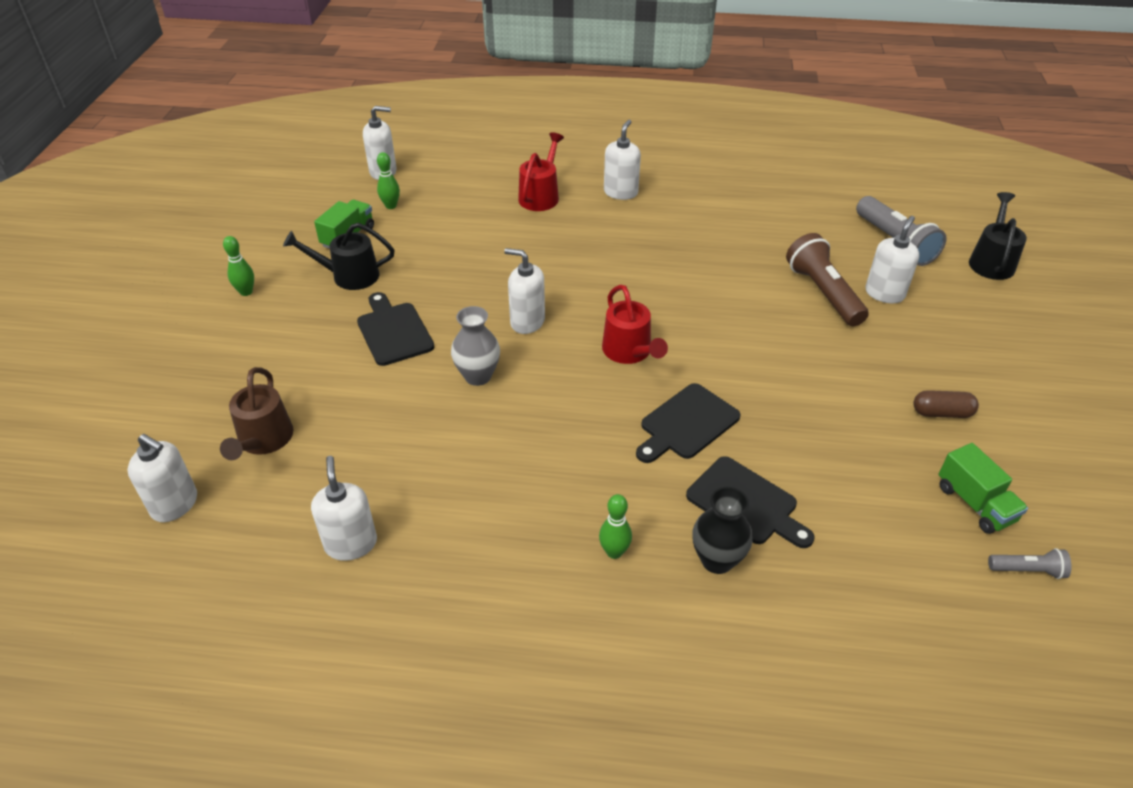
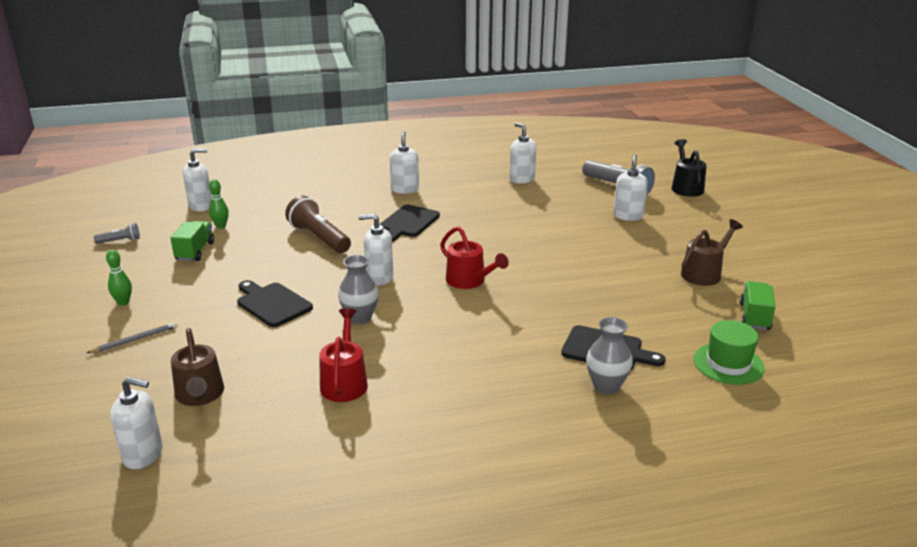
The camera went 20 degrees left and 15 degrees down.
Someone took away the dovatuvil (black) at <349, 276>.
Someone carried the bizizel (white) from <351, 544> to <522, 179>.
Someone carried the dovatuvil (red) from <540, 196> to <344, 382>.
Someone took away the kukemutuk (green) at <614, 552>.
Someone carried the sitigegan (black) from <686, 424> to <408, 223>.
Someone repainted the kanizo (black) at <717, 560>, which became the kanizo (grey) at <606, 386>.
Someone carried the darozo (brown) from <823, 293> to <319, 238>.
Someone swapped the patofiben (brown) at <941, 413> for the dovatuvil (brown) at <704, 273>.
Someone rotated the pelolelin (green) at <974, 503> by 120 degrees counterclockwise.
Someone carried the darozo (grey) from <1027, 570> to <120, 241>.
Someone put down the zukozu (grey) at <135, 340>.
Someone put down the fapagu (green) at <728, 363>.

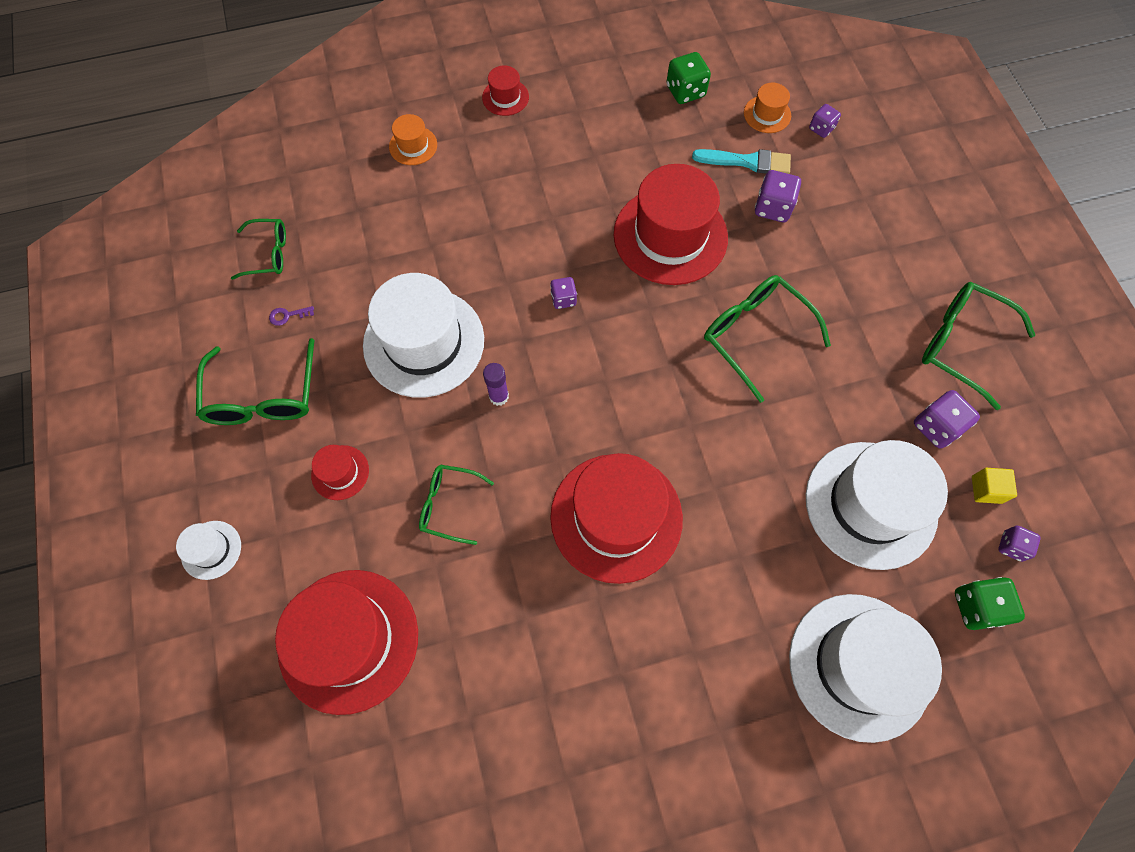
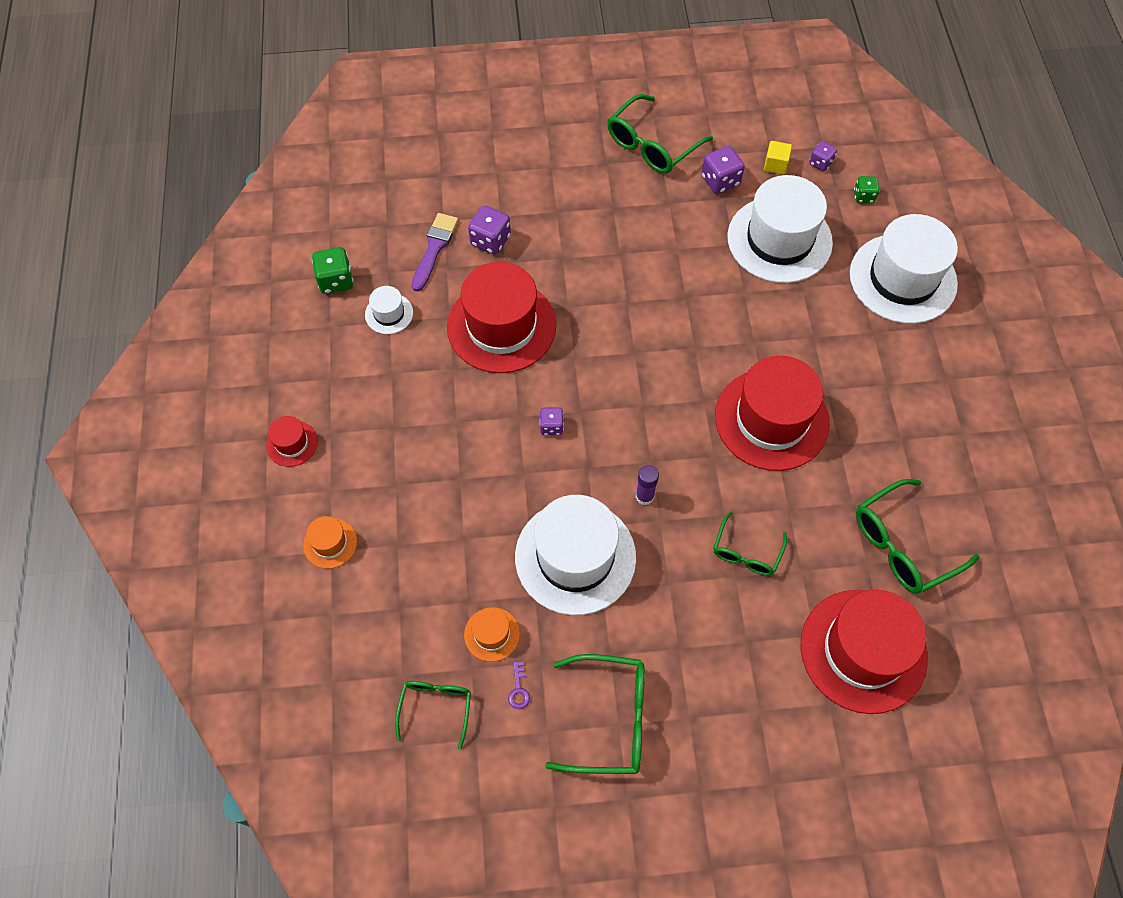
The camera went 80 degrees left and 5 degrees down.
Someone carried the fapagu (white) from <211, 550> to <389, 313>.
Someone took away the fapagu (red) at <340, 472>.
Someone repainted the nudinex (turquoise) at <747, 162>, which became the nudinex (purple) at <434, 248>.
Someone carried the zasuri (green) from <754, 335> to <902, 545>.
Someone carried the fapagu (orange) from <767, 114> to <492, 634>.
Someone took away the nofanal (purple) at <821, 128>.
Someone scaled the nofanal (green) at <977, 606> by 0.63.

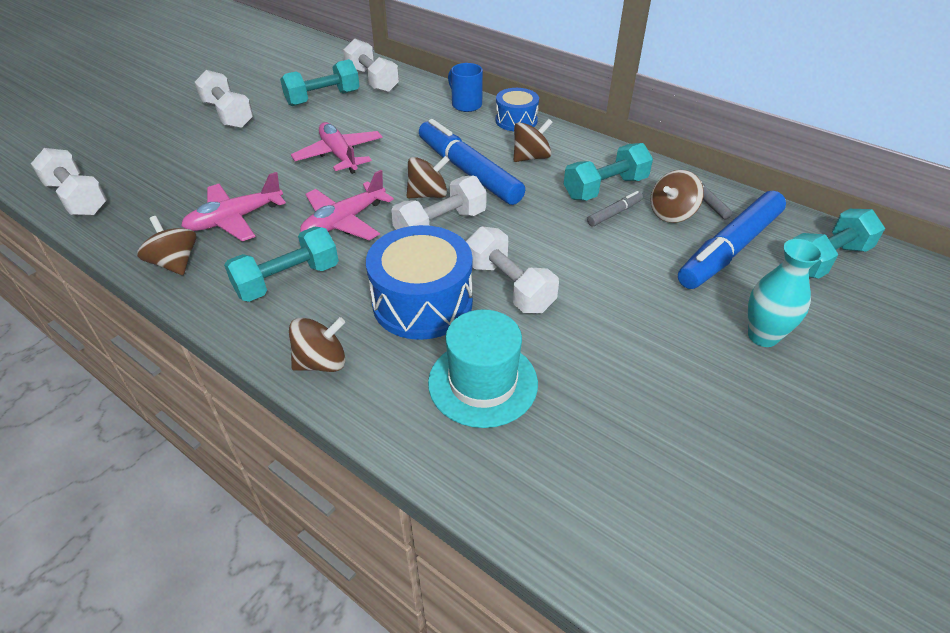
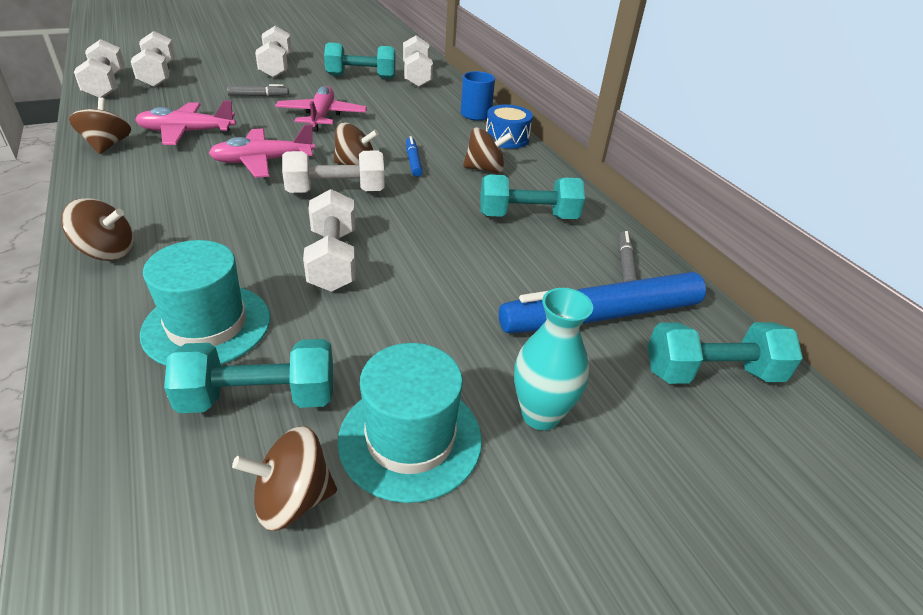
The camera went 25 degrees right and 5 degrees down.
Someone carried the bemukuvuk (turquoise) from <287, 280> to <259, 397>.
Someone took away the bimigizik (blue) at <422, 302>.
Someone scaled the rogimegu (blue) at <468, 171> by 0.44.
Someone carried the rogimegu (grey) from <614, 213> to <258, 96>.
Someone carried the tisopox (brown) from <672, 213> to <293, 499>.
Someone put down the bemukuvuk (white) at <158, 75>.
Someone put down the fapagu (turquoise) at <410, 439>.

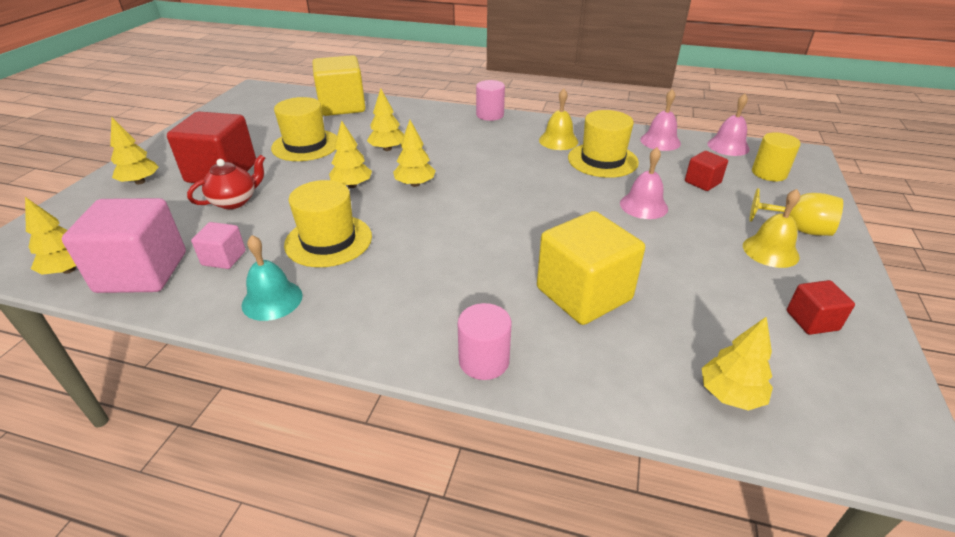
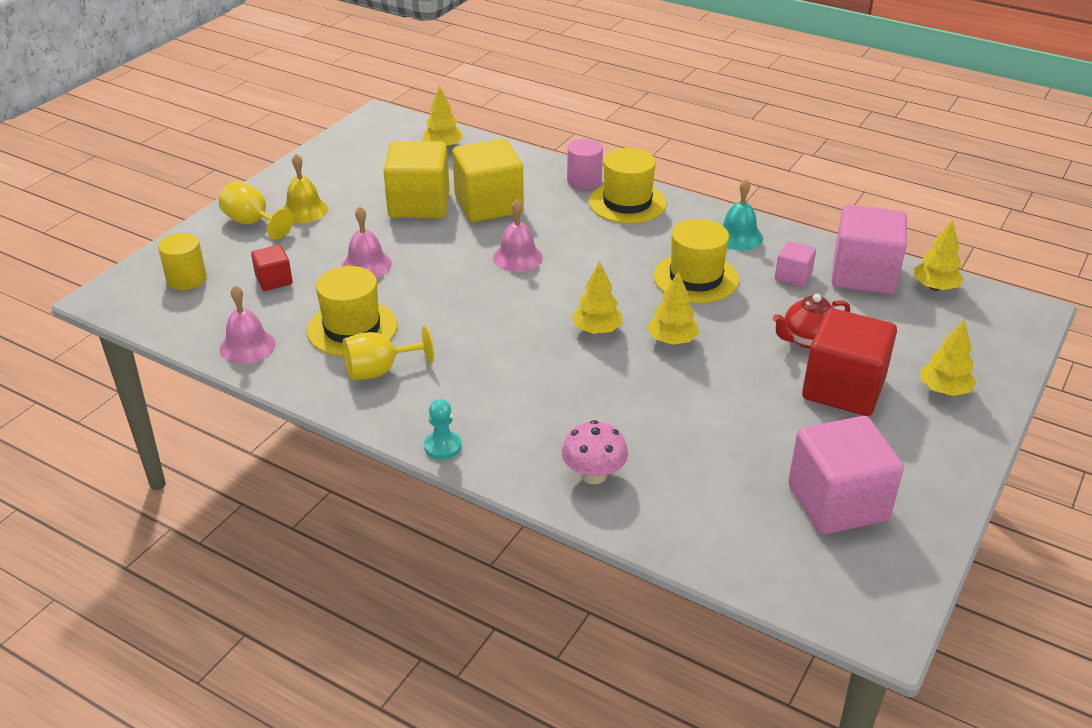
The camera went 165 degrees left and 0 degrees up.
Someone carried the fapagu (yellow) from <306, 145> to <627, 203>.
Someone carried the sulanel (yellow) from <342, 106> to <419, 204>.
Someone took away the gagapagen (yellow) at <387, 149>.
Someone swapped the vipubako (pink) at <490, 115> for the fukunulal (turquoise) at <442, 446>.
Someone swapped the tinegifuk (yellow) at <558, 141> for the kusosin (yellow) at <379, 371>.
Someone carried the tinegifuk (pink) from <728, 146> to <517, 257>.
Someone took away the sulanel (red) at <812, 320>.
Someone put down the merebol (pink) at <594, 475>.
Someone put down the sulanel (pink) at <837, 502>.

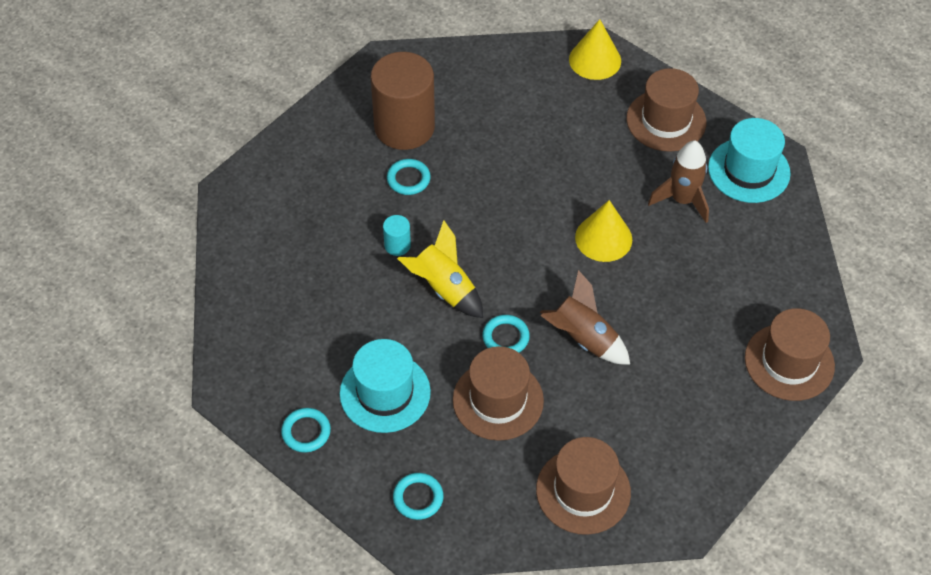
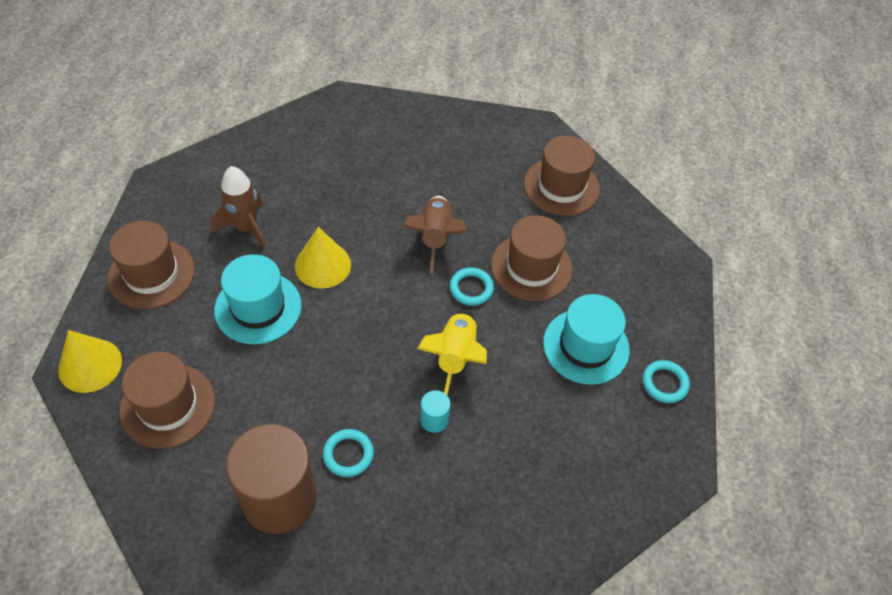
The camera went 125 degrees left and 0 degrees up.
Someone took away the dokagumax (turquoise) at <418, 498>.
Someone carried the fapagu (turquoise) from <749, 170> to <258, 307>.
Someone carried the fapagu (brown) from <789, 362> to <168, 405>.

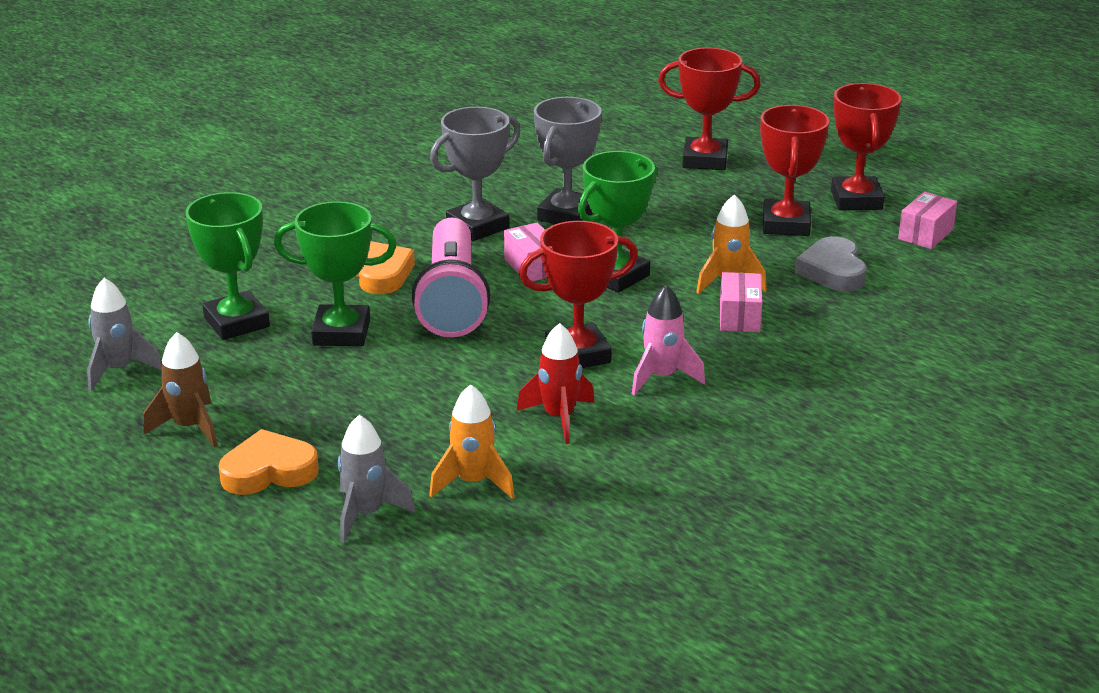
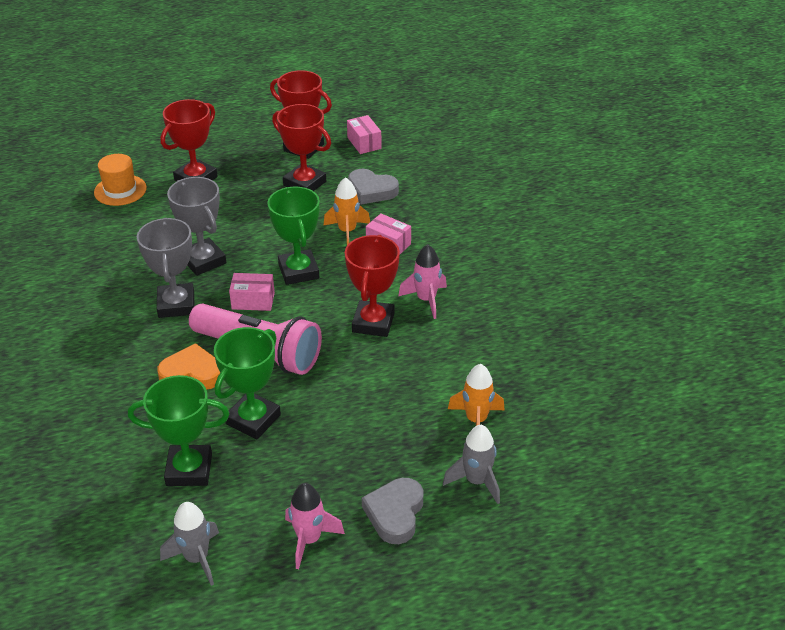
The camera went 60 degrees left and 10 degrees up.
Someone repainted the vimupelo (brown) at <189, 427>, which became the vimupelo (pink) at <309, 540>.
Someone repainted the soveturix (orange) at <269, 471>, which became the soveturix (grey) at <395, 513>.
Someone took away the vimupelo (red) at <559, 418>.
Someone put down the fapagu (orange) at <120, 190>.

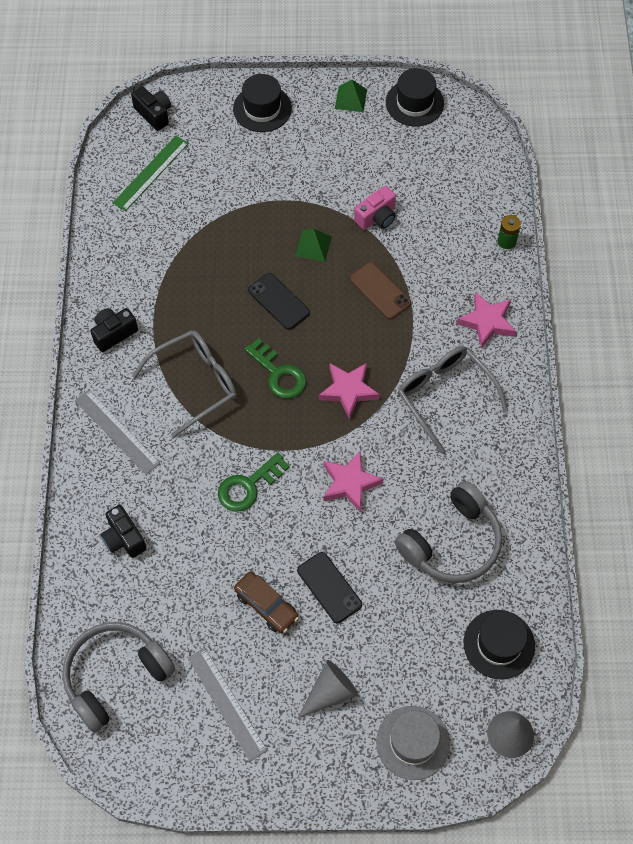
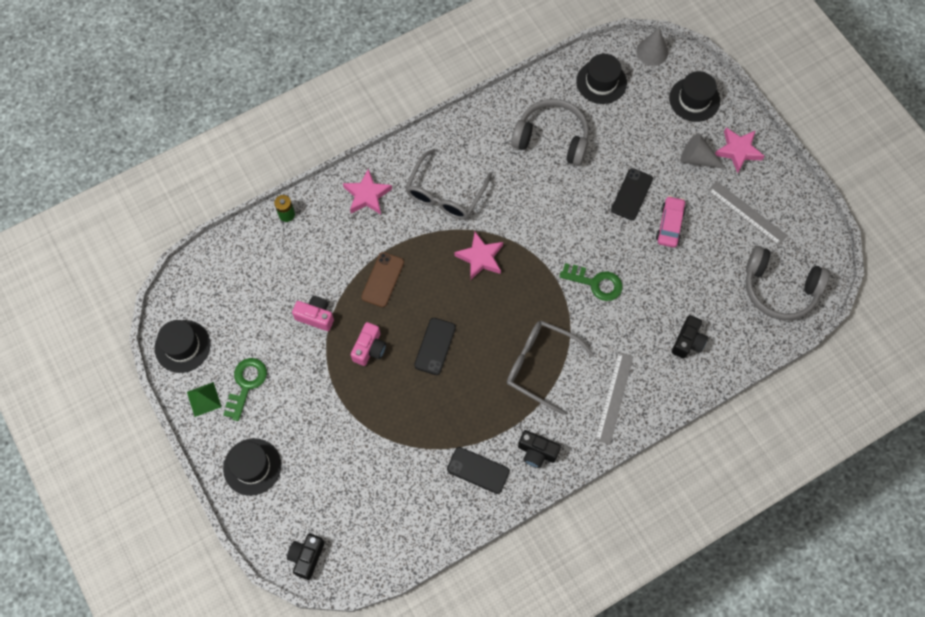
The camera went 120 degrees left and 5 degrees up.
Someone took away the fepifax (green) at <151, 173>.
Someone rotated the fepifax (grey) at <227, 703> by 75 degrees counterclockwise.
Someone repainted the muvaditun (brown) at <266, 605>, which became the muvaditun (pink) at <670, 225>.
Someone carried the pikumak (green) from <279, 374> to <246, 384>.
Someone swapped the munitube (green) at <313, 246> for the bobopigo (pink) at <369, 349>.
Someone carried the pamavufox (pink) from <350, 483> to <738, 151>.
Someone repainted the fapagu (grey) at <413, 742>, which became the fapagu (black) at <694, 99>.
Someone put down the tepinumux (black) at <478, 470>.

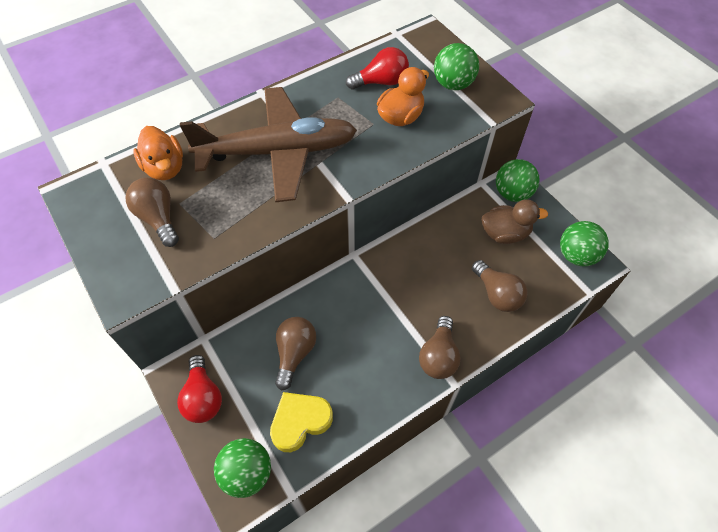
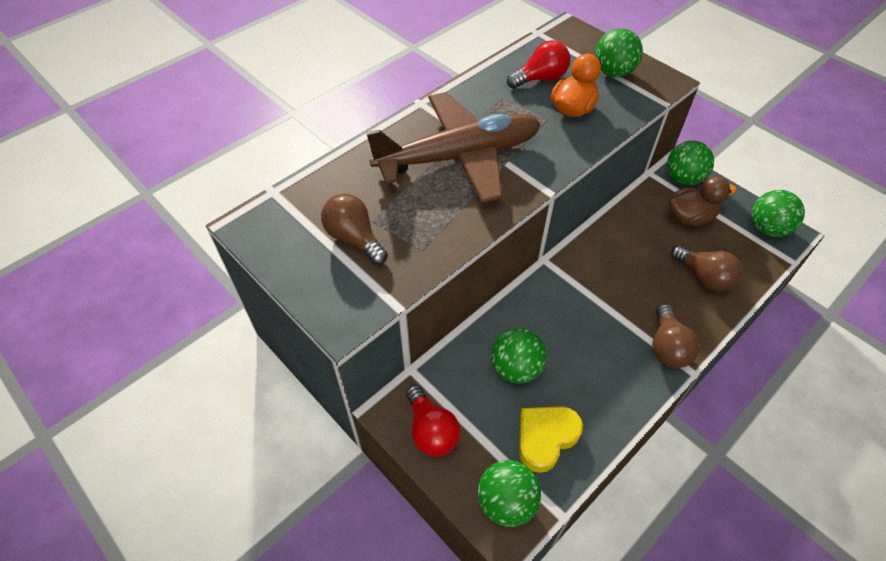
The camera went 10 degrees left and 5 degrees down.
Someone took away the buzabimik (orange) at <165, 168>.
Someone swapped the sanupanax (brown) at <295, 353> for the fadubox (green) at <516, 368>.

